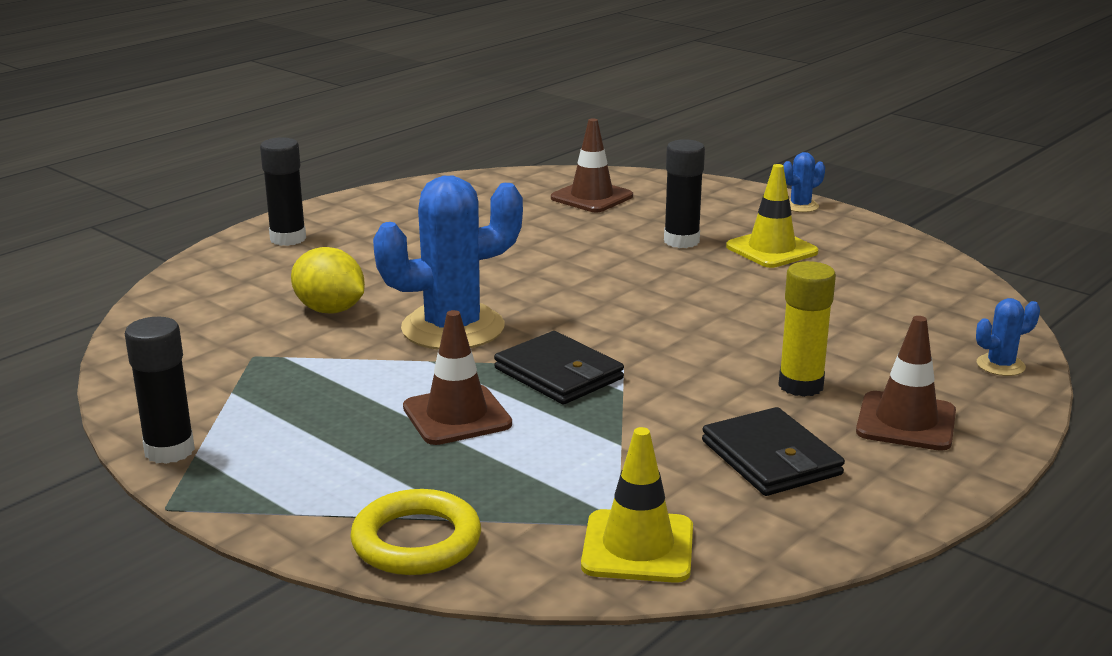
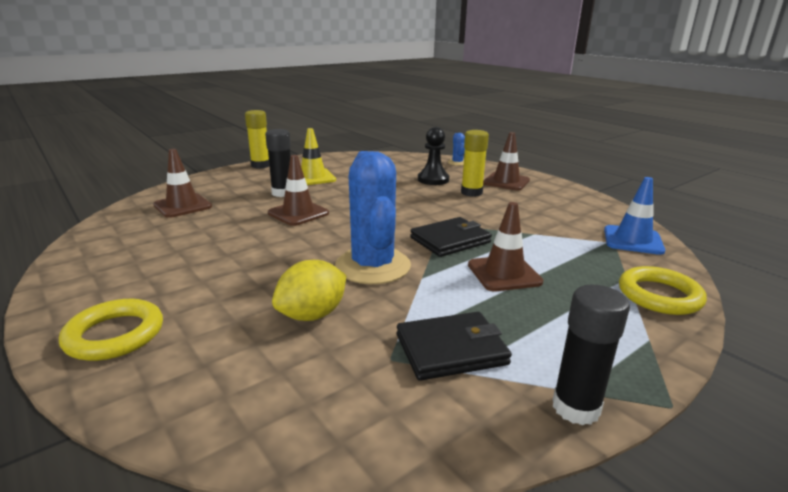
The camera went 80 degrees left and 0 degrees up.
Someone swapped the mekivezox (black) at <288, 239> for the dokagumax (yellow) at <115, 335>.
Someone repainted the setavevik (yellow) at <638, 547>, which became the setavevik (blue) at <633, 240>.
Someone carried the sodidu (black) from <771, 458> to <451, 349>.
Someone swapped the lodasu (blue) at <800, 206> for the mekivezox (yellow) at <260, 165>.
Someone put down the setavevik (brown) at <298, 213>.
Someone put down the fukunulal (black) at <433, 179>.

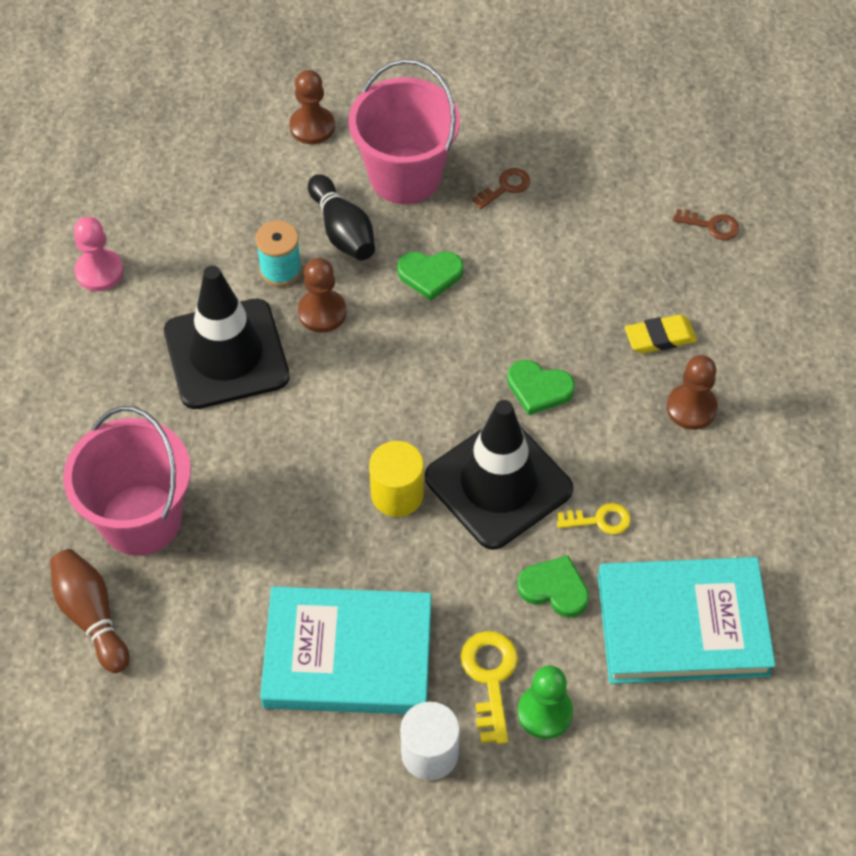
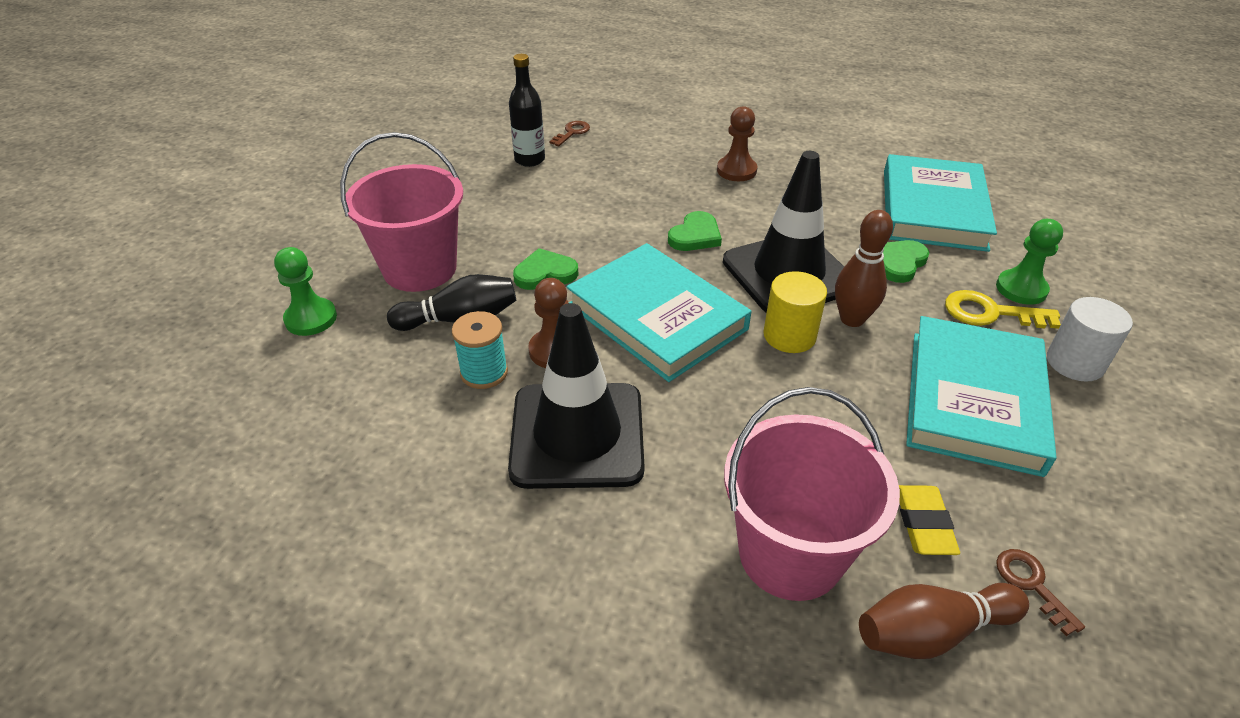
The camera went 75 degrees left and 15 degrees down.
Someone took away the fukunulal (pink) at <99, 271>.
Someone repainted the fukunulal (brown) at <312, 127>, which became the fukunulal (green) at <311, 319>.
Someone rotated the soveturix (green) at <430, 275> by 120 degrees counterclockwise.
Someone carried the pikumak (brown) from <505, 187> to <1031, 584>.
Someone took away the pikumak (yellow) at <600, 520>.
Someone carried the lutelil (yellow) from <660, 337> to <923, 523>.
Someone put down the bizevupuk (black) at <529, 160>.
Someone put down the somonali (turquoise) at <657, 317>.
Someone put down the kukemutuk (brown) at <852, 319>.

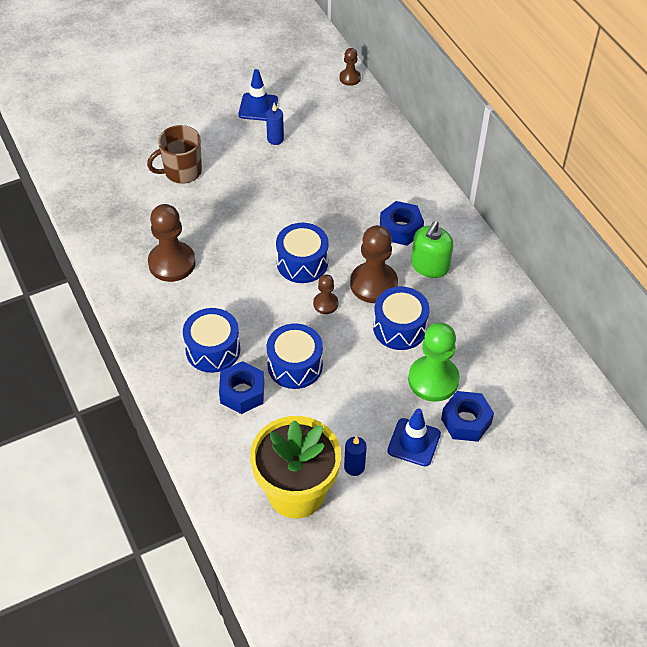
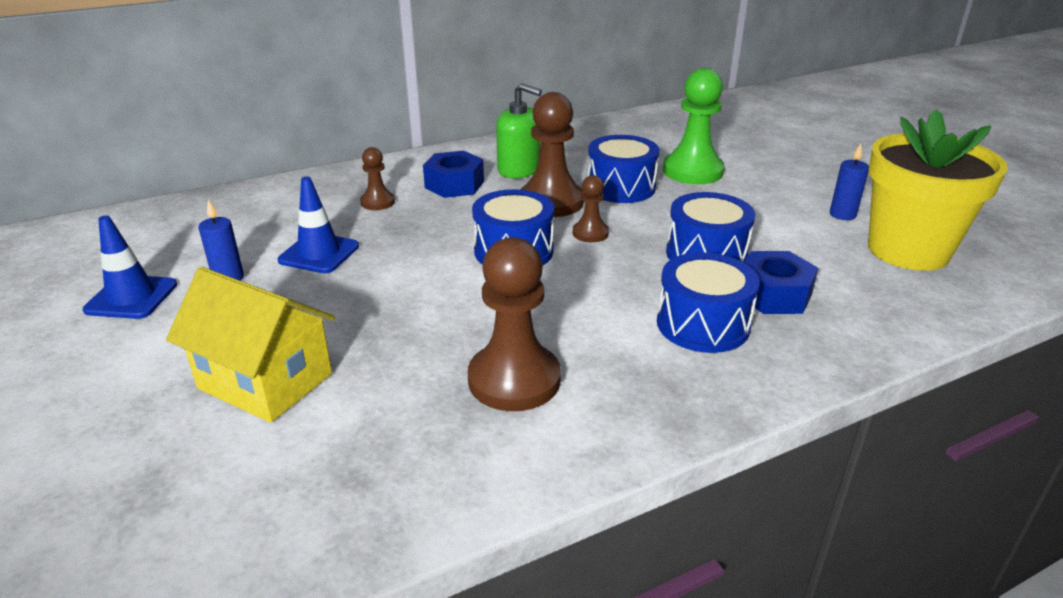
The camera went 90 degrees left and 20 degrees down.
Someone swapped the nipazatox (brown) at <182, 172> for the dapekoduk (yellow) at <265, 381>.
Someone carried the fukunulal (brown) from <350, 78> to <377, 202>.
Someone carried the setavevik (blue) from <414, 442> to <319, 253>.
Someone took away the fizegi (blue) at <466, 421>.

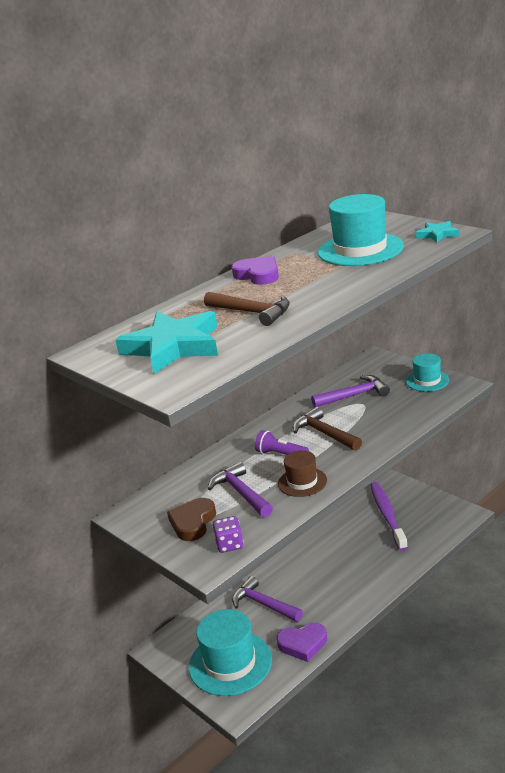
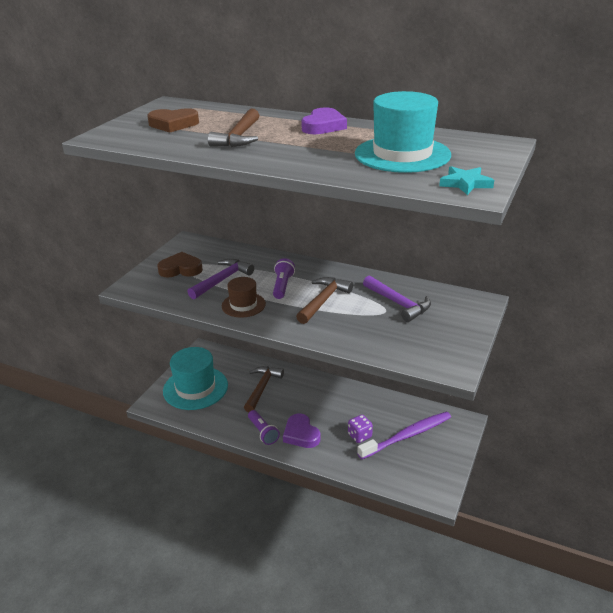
The camera went 65 degrees right and 5 degrees up.
Someone swapped the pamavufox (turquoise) at <173, 347> for the soveturix (brown) at <173, 124>.
Someone carried the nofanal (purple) from <229, 545> to <359, 436>.
Someone repainted the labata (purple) at <263, 604>, which became the labata (brown) at <262, 388>.
Someone carried the soveturix (purple) from <303, 644> to <301, 434>.
Someone took away the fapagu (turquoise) at <427, 381>.
Someone put down the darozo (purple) at <263, 432>.

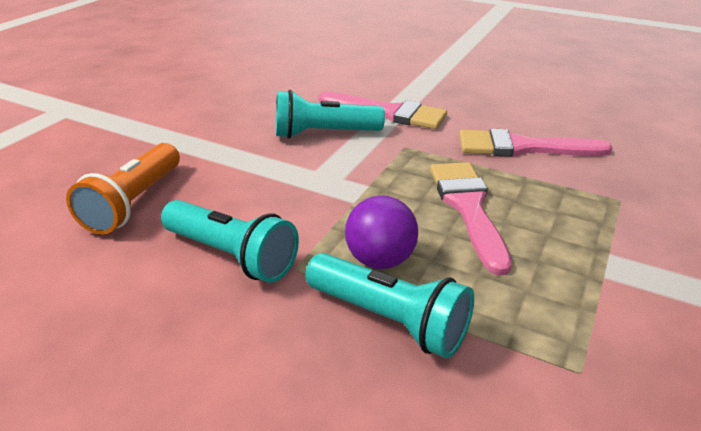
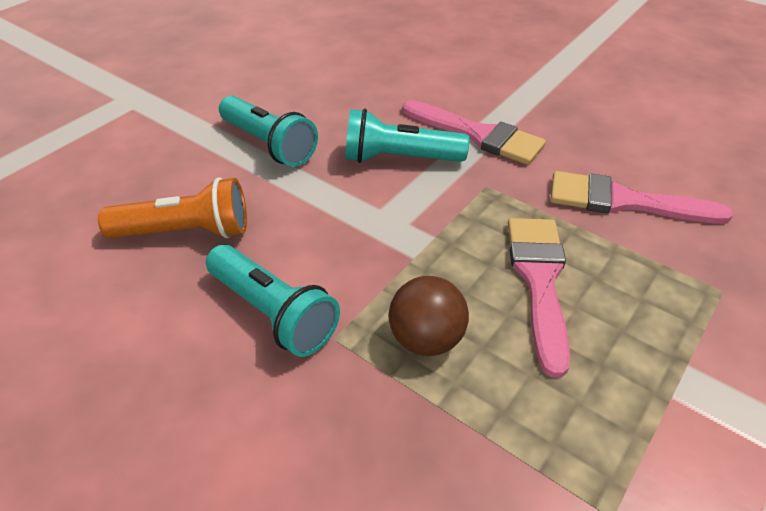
The camera went 10 degrees right and 10 degrees up.
Someone rotated the darozo (orange) at <134, 203> by 120 degrees counterclockwise.
Someone carried the darozo (turquoise) from <389, 319> to <269, 144>.
Someone repainted the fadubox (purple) at <380, 260>, which became the fadubox (brown) at <426, 339>.

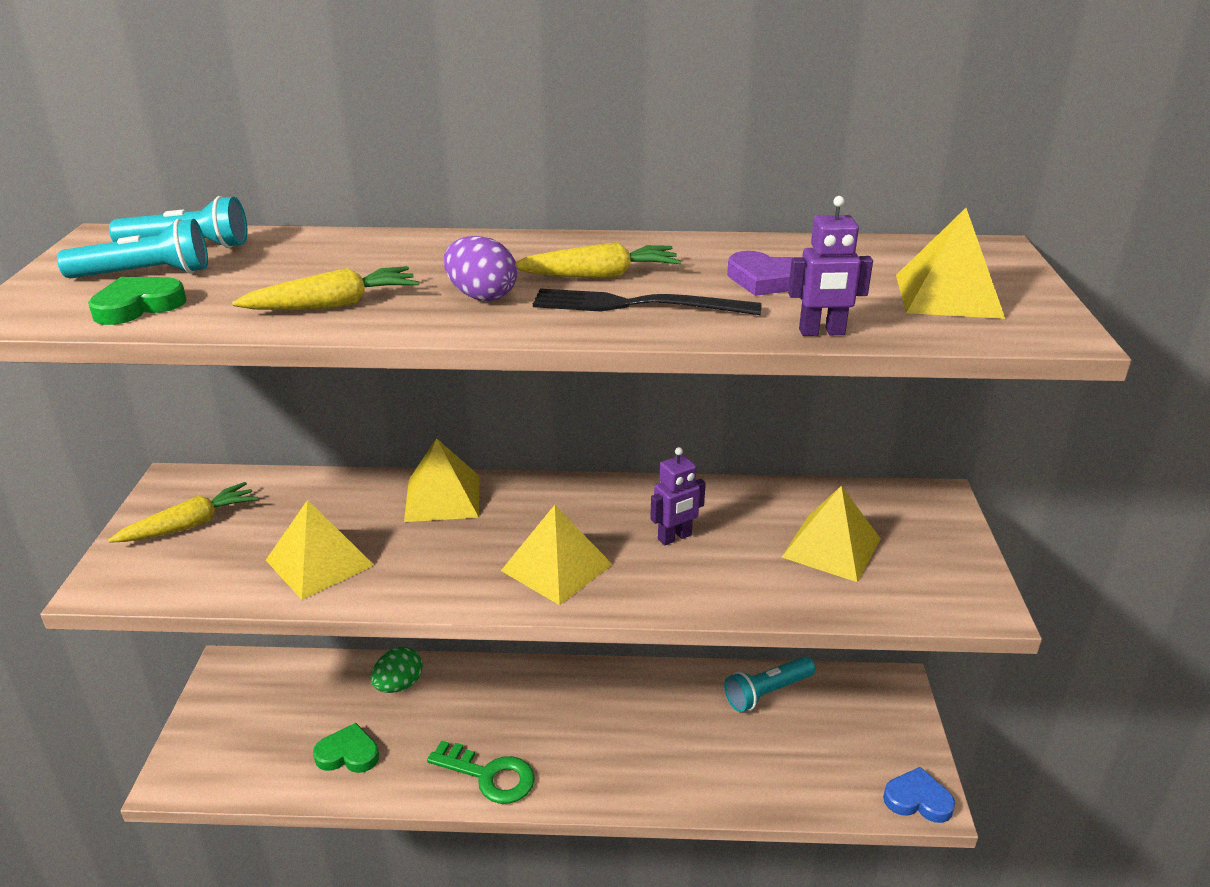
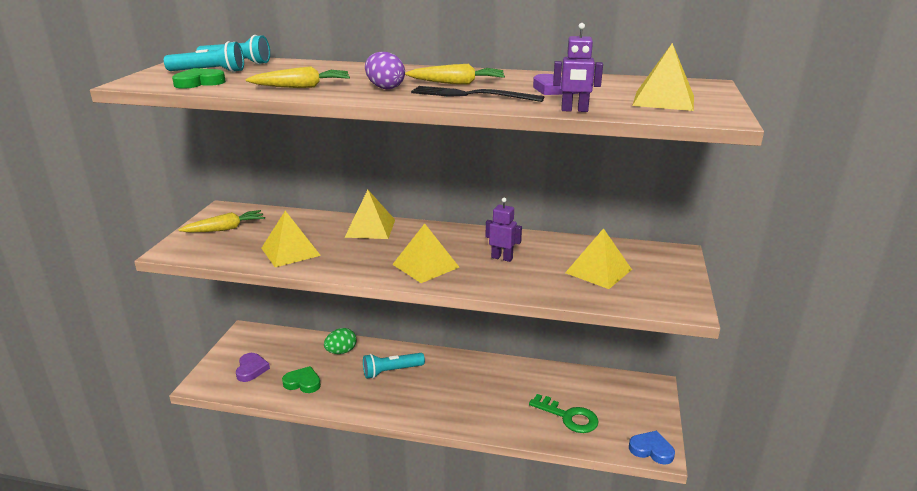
The camera went 10 degrees right and 5 degrees down.
Someone carried the pikumak (green) from <489, 775> to <568, 416>.
Someone rotated the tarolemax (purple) at <675, 537> by 135 degrees counterclockwise.
Someone carried the darozo (turquoise) from <767, 692> to <391, 371>.
Someone put down the soveturix (purple) at <251, 369>.

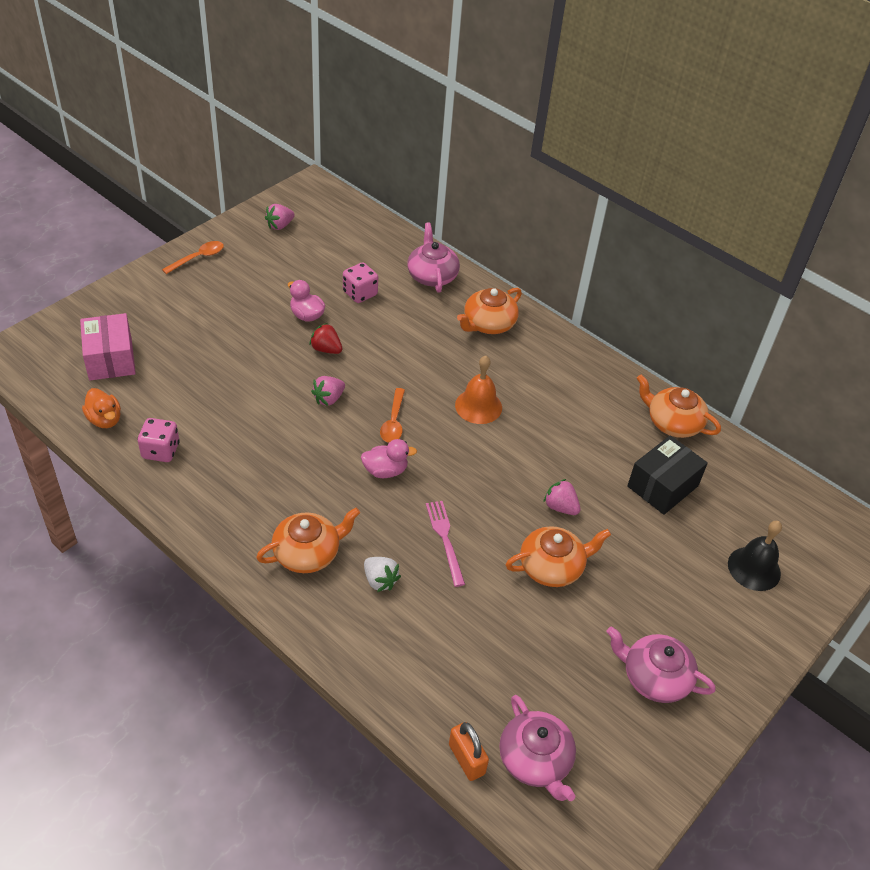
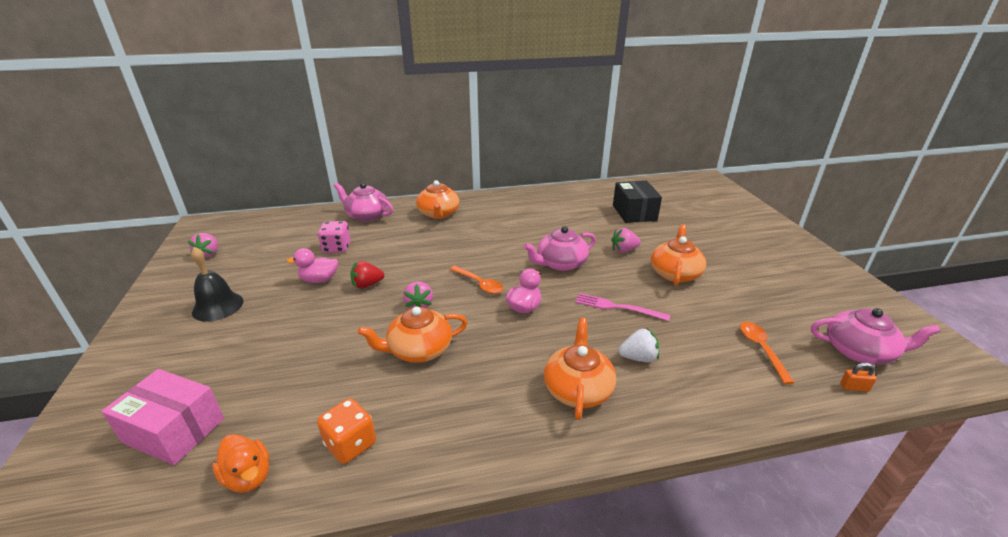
The camera went 50 degrees left and 15 degrees down.
Someone rotated the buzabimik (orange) at <105, 420> by 45 degrees clockwise.
Someone repainted the nofanal (pink) at <161, 451>, which became the nofanal (orange) at <350, 444>.
Someone carried the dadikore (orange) from <198, 258> to <761, 349>.
Someone scaled the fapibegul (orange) at <466, 759> by 0.58.
Someone took away the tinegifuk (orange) at <478, 406>.
Someone carried the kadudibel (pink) from <654, 677> to <560, 263>.
Someone carried the kadudibel (orange) from <673, 423> to <419, 349>.
Someone carried the tinegifuk (black) from <754, 568> to <218, 306>.

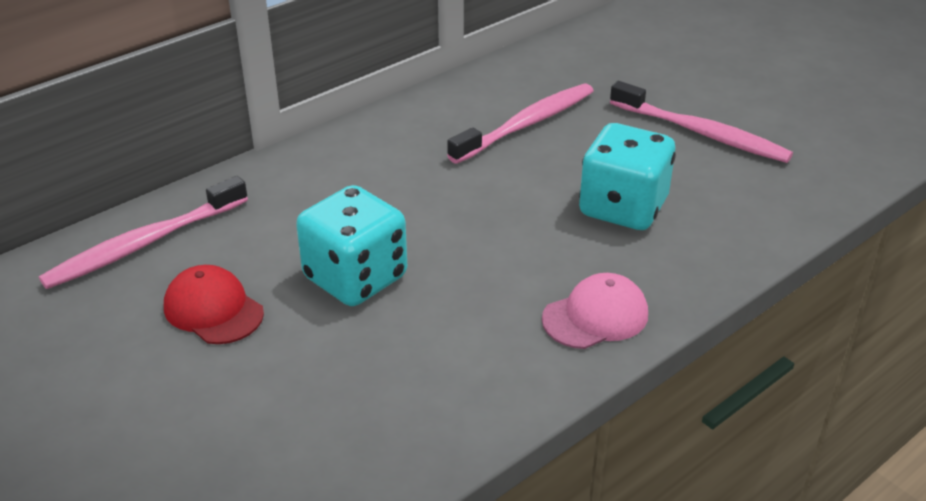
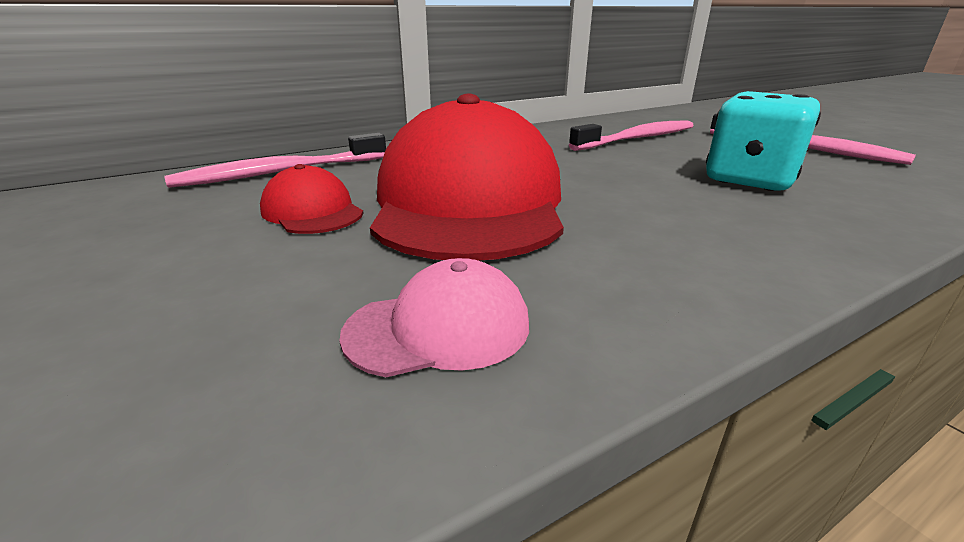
The camera went 10 degrees right and 10 degrees down.
Someone swapped the nofanal (turquoise) at <355, 278> for the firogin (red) at <469, 202>.
Someone carried the firogin (pink) from <595, 316> to <438, 328>.

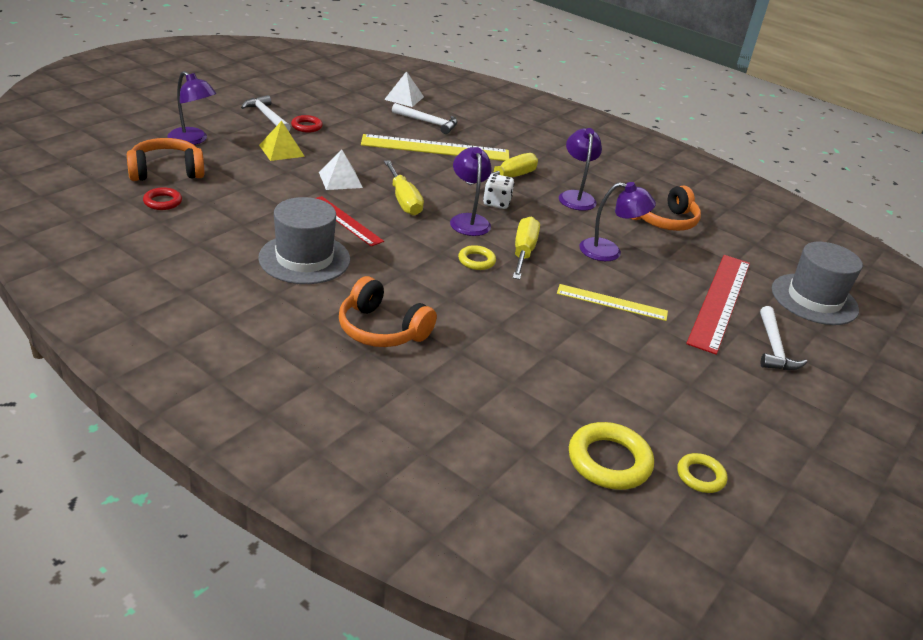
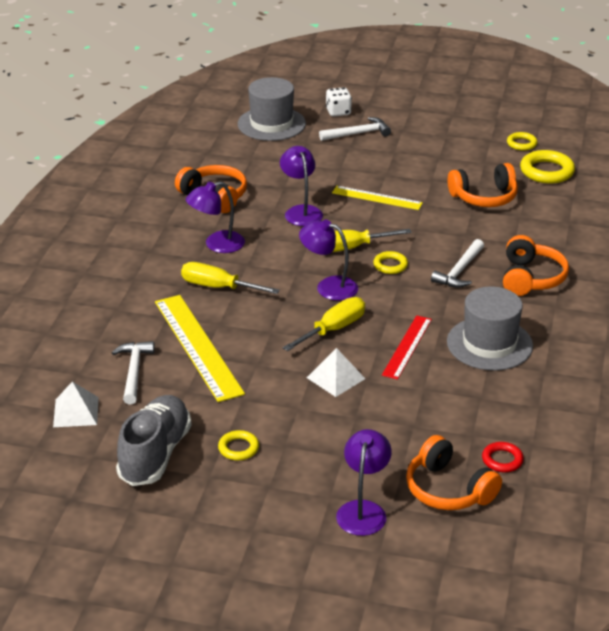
The camera went 110 degrees left and 0 degrees up.
Someone carried the labata (white) from <267, 116> to <460, 271>.
Someone took away the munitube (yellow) at <281, 150>.
Someone repainted the dokagumax (red) at <306, 126>, which became the dokagumax (yellow) at <238, 448>.
Someone rotated the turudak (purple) at <468, 220> by 60 degrees clockwise.
Someone carried the nofanal (white) from <496, 203> to <338, 112>.
Someone rotated the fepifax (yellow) at <612, 302> by 60 degrees counterclockwise.
Someone took away the fepifax (red) at <720, 301>.
Someone put down the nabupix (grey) at <155, 454>.
Someone put down the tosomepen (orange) at <484, 197>.

